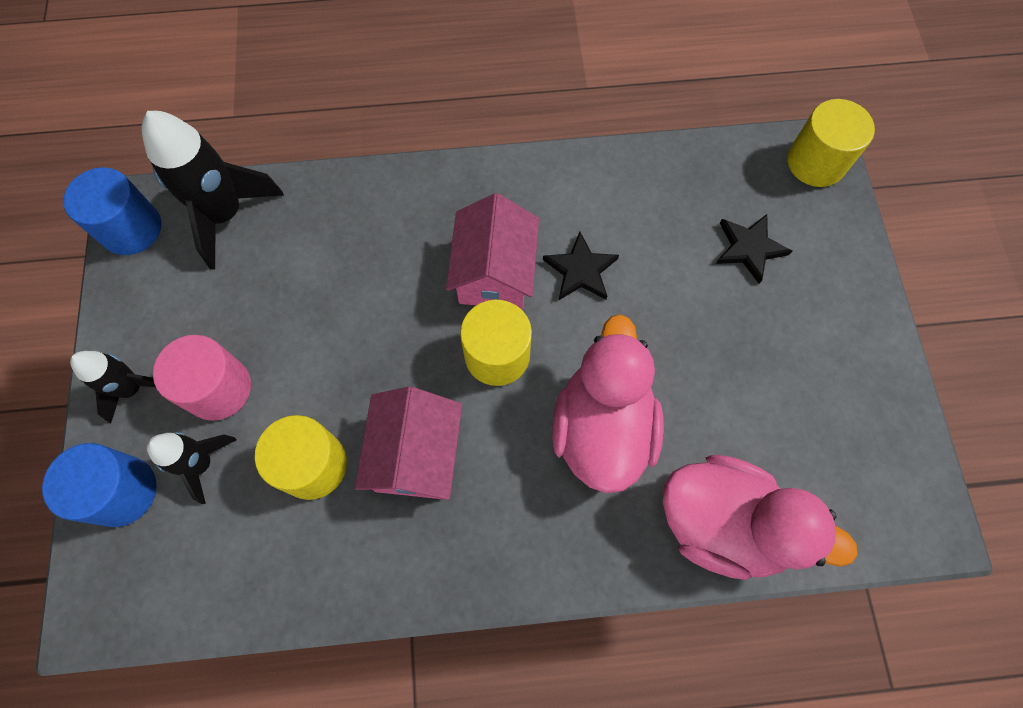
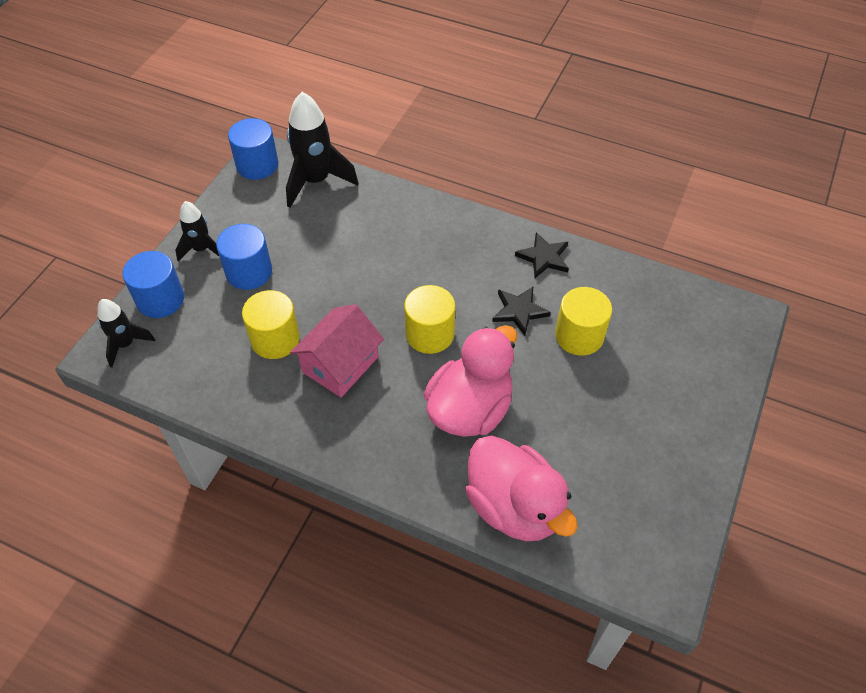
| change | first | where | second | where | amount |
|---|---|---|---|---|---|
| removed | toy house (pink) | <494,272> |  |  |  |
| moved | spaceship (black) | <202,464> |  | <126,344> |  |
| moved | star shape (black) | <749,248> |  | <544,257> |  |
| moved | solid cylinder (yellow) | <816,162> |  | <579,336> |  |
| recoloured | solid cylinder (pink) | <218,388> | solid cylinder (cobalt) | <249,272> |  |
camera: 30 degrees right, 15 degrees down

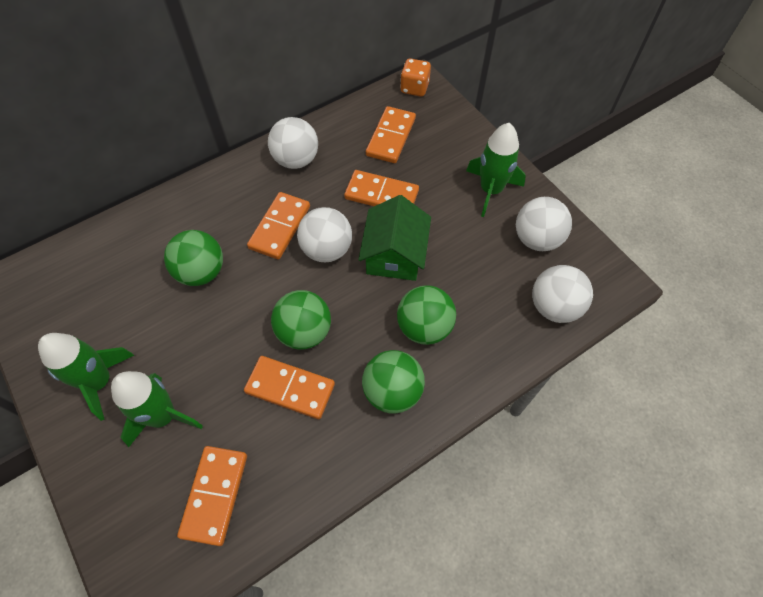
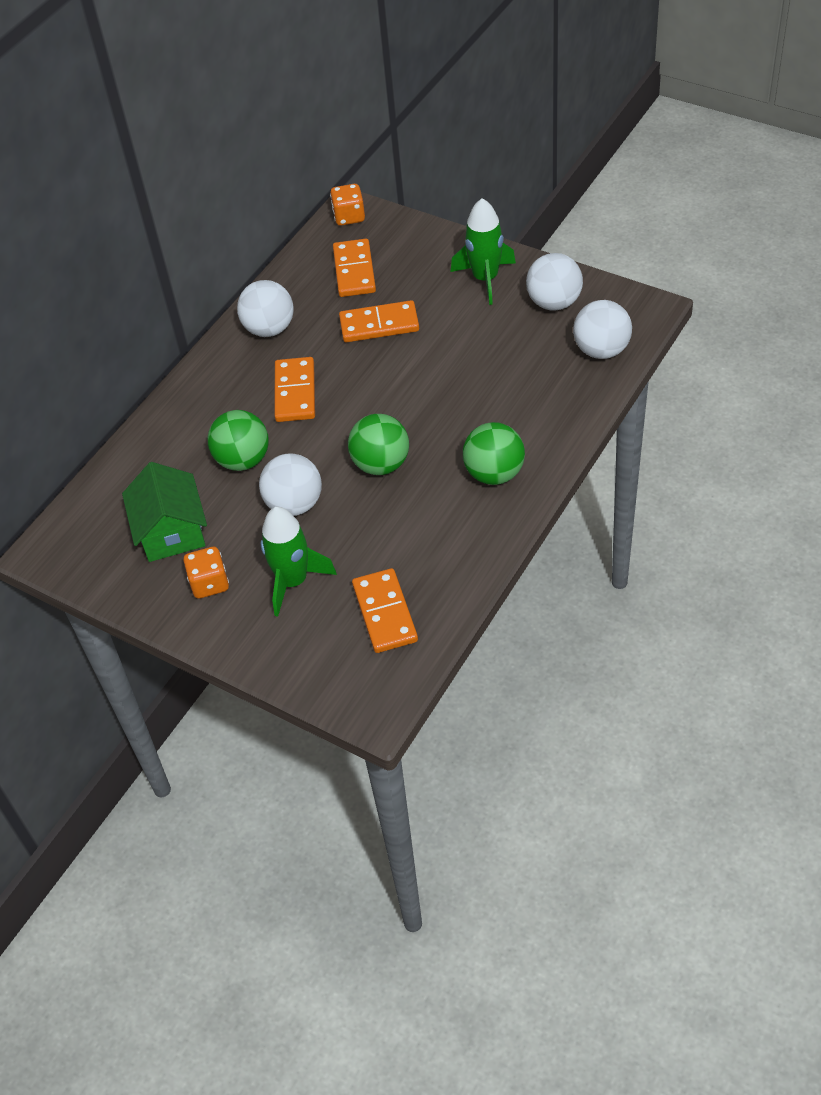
| change | first | where | second | where | amount |
|---|---|---|---|---|---|
| removed | domino tile (bright orange) | <290,388> |  |  |  |
| removed | ball (leaf-green) | <424,327> |  |  |  |
| moved | ball (white) | <327,249> |  | <294,504> |  |
| moved | toy house (leaf-green) | <394,255> |  | <171,531> |  |
| replaced | spaceship (leaf-green) | <99,381> | die (bright orange) | <209,583> |  |
camera: 20 degrees left, 10 degrees down

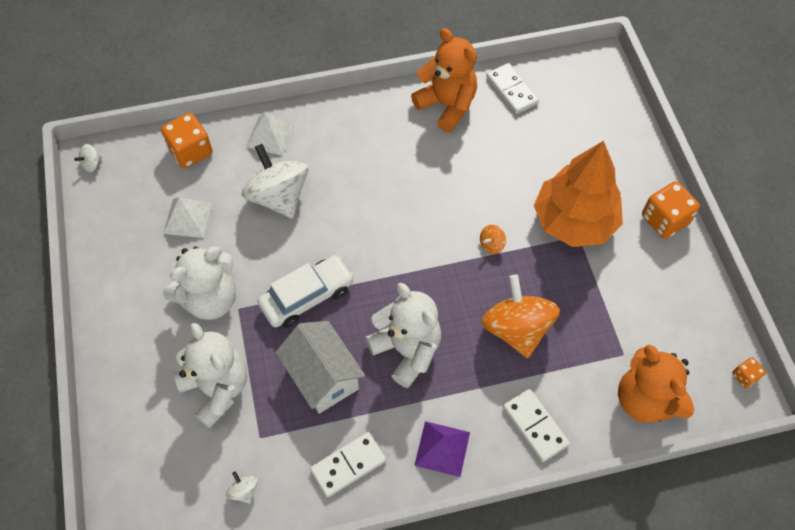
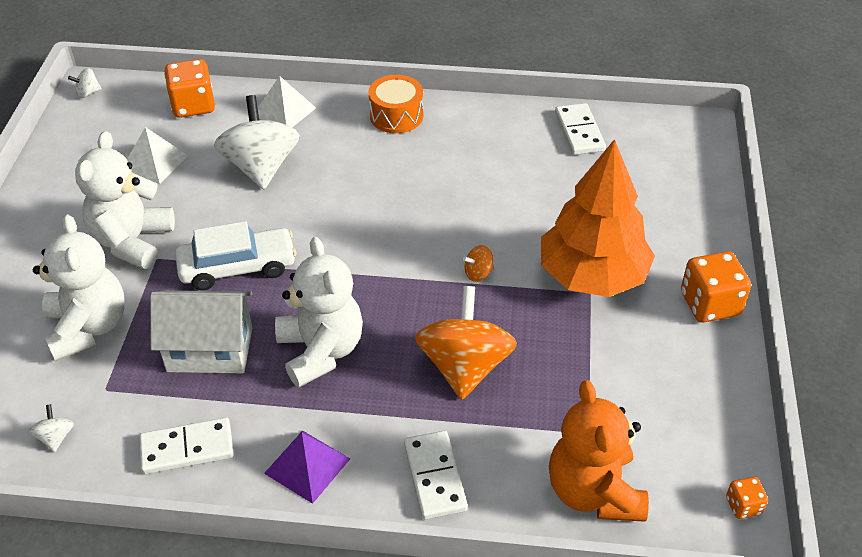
| change | first | where | second | where | amount |
|---|---|---|---|---|---|
| removed | stuffed bear (bright orange) | <447,105> |  |  |  |
| added |  |  | drum (bright orange) | <396,116> |  |
| turned | stuffed bear (white) | <210,299> |  | <132,241> | 120 degrees clockwise |
| turned | toy house (white) | <323,377> |  | <210,350> | 75 degrees counterclockwise |
camera: 20 degrees right, 15 degrees down

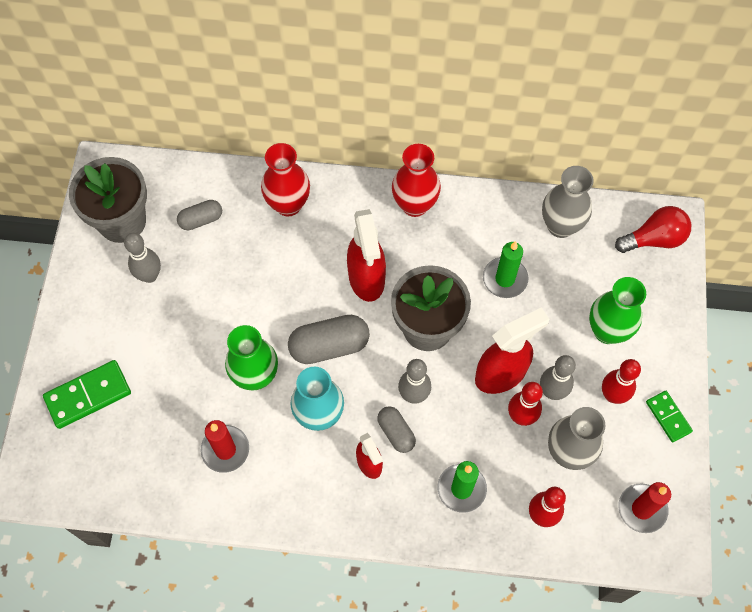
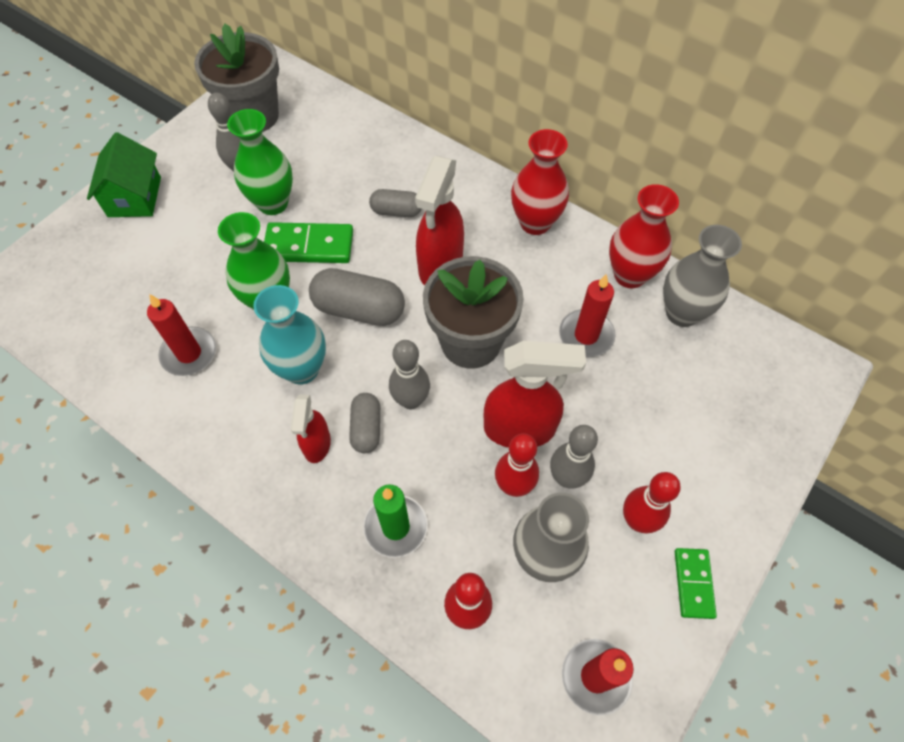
| change | first | where | second | where | amount |
|---|---|---|---|---|---|
| removed | light bulb (crimson) | <654,239> |  |  |  |
| added |  |  | toy house (leaf-green) | <135,197> |  |
| moved | domino tile (leaf-green) | <88,395> |  | <309,246> |  |
| moved | capsule (grey) | <201,220> |  | <396,211> |  |
| moved | flower vase (crimson) | <288,204> |  | <629,275> |  |
| moved | flower vase (leaf-green) | <607,331> |  | <273,203> |  |
| recoloured | pillar candle (leaf-green) | <505,279> | pillar candle (crimson) | <586,335> |  |
camera: 30 degrees right, 5 degrees down

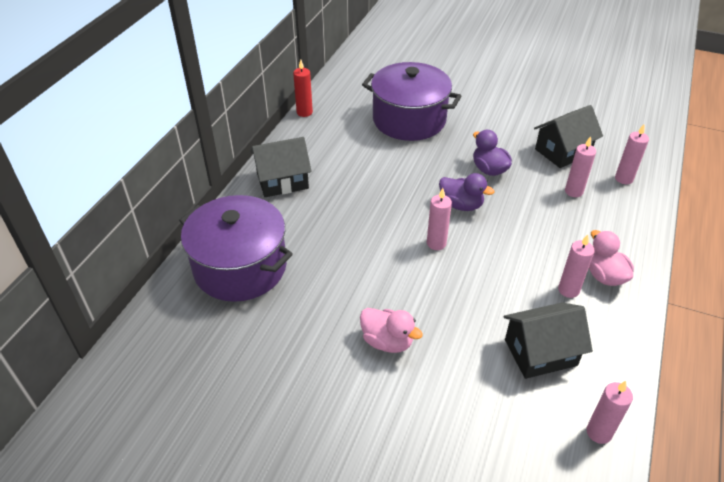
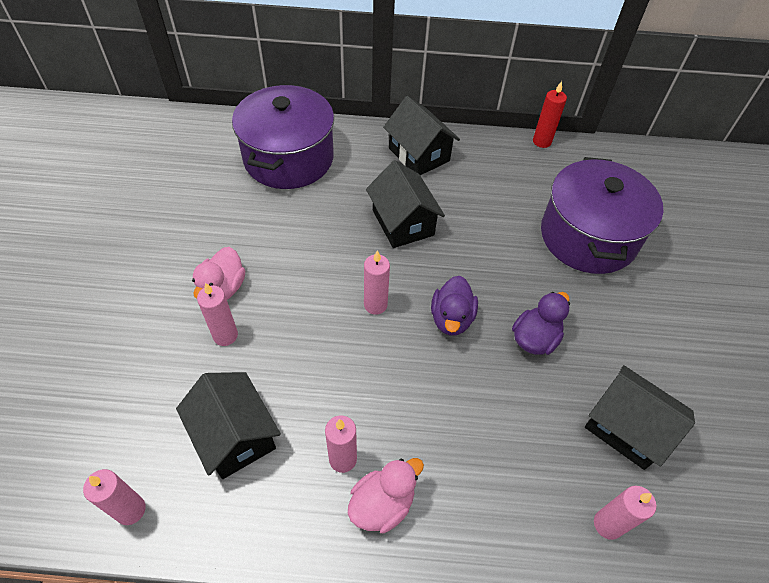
| change | first | where | second | where | amount |
|---|---|---|---|---|---|
| added |  |  | toy house (black) | <403,223> |  |
| moved | pillar candle (pink) | <573,191> |  | <225,335> |  |
camera: 70 degrees right, 10 degrees up

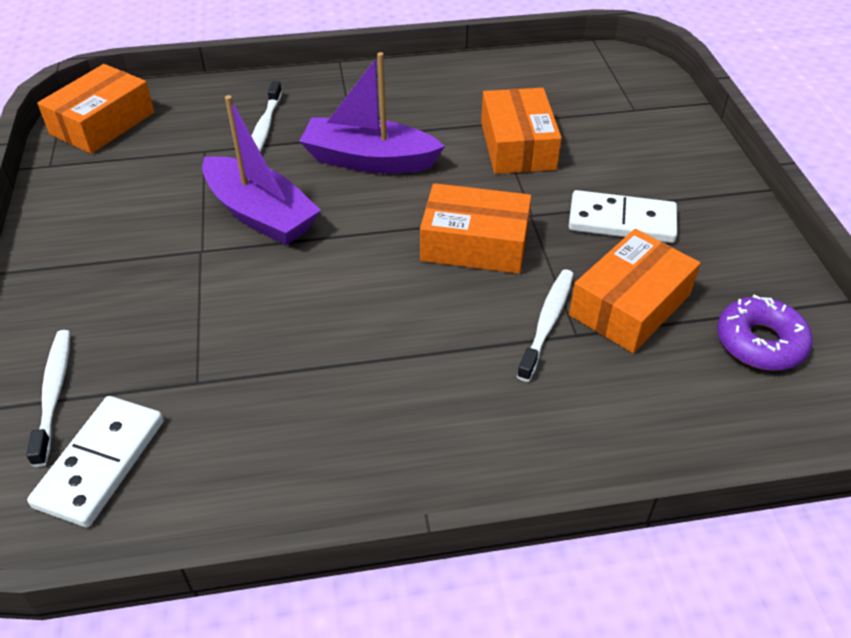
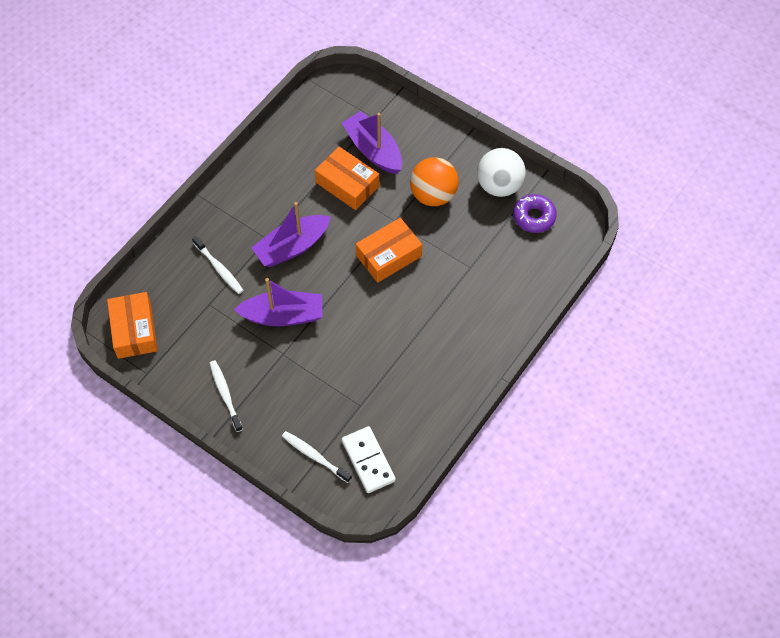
| change | first | where | second | where | amount |
|---|---|---|---|---|---|
| removed | box (bright orange) | <630,305> |  |  |  |
| added |  |  | toy boat (violet) | <373,150> |  |
| added |  |  | ball (white) | <499,186> |  |
| moved | dental brush (white) | <547,323> |  | <225,395> |  |
| replaced | domino tile (white) | <621,221> | ball (bright orange) | <433,195> |  |
camera: 45 degrees left, 15 degrees up

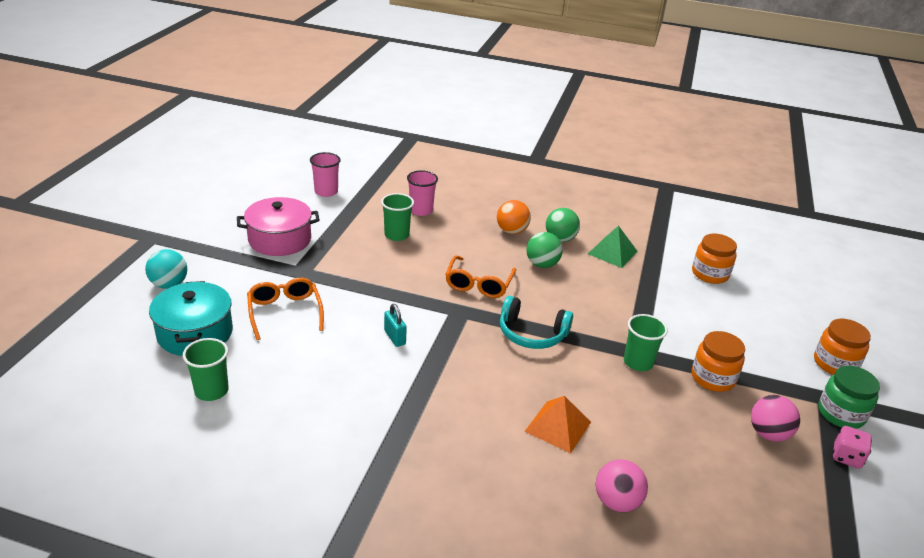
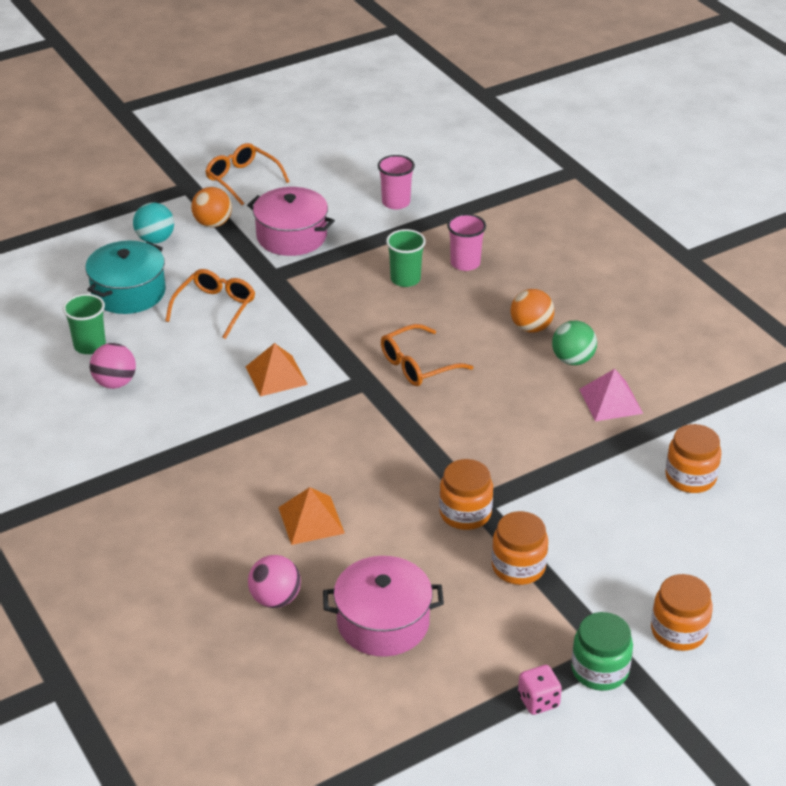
| change | first | where | second | where | amount |
|---|---|---|---|---|---|
| removed | headset (aqua) | <531,334> |  |  |  |
| removed | ball (leaf-green) | <542,264> |  |  |  |
| added |  |  | ball (bright orange) | <213,223> |  |
| added |  |  | spectacles (bright orange) | <242,179> |  |
| added |  |  | cooking pot (pink) | <383,622> |  |
| moved | ball (pink) | <768,434> |  | <115,383> |  |
| replaced | lock (aqua) | <395,337> | pyramid shape (bright orange) | <276,375> |  |
| replaced | cup (leaf-green) | <638,362> | preserve jar (bright orange) | <465,513> |  |
| recoloured | pyramid shape (leaf-green) | <612,252> | pyramid shape (pink) | <610,401> |  |
camera: 45 degrees right, 5 degrees up

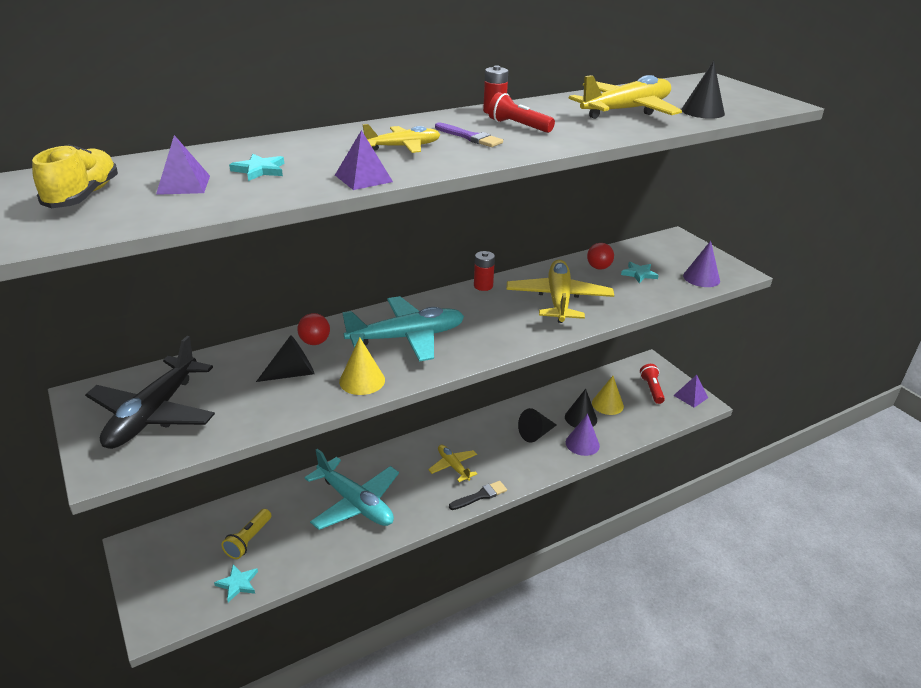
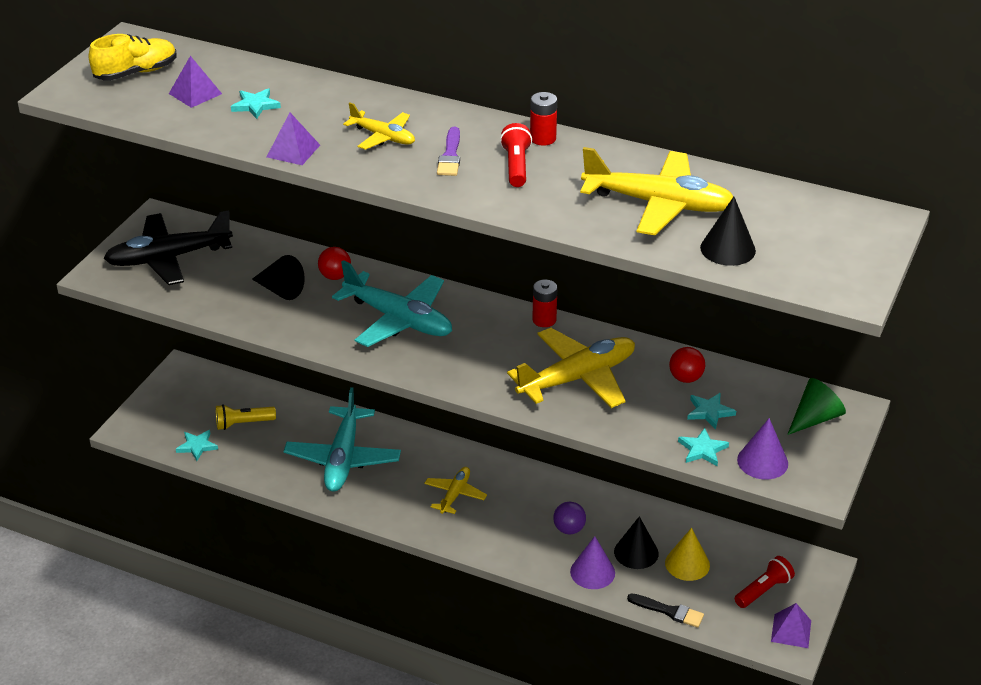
| change | first | where | second | where | amount |
|---|---|---|---|---|---|
| removed | cone shape (yellow) | <362,380> |  |  |  |
| added |  |  | star shape (aqua) | <702,450> |  |
| added |  |  | cone shape (leaf-green) | <815,418> |  |
| moved | paint brush (black) | <480,496> |  | <669,611> |  |
| replaced | cone shape (black) | <535,434> | ball (violet) | <569,529> |  |
camera: 55 degrees right, 5 degrees up

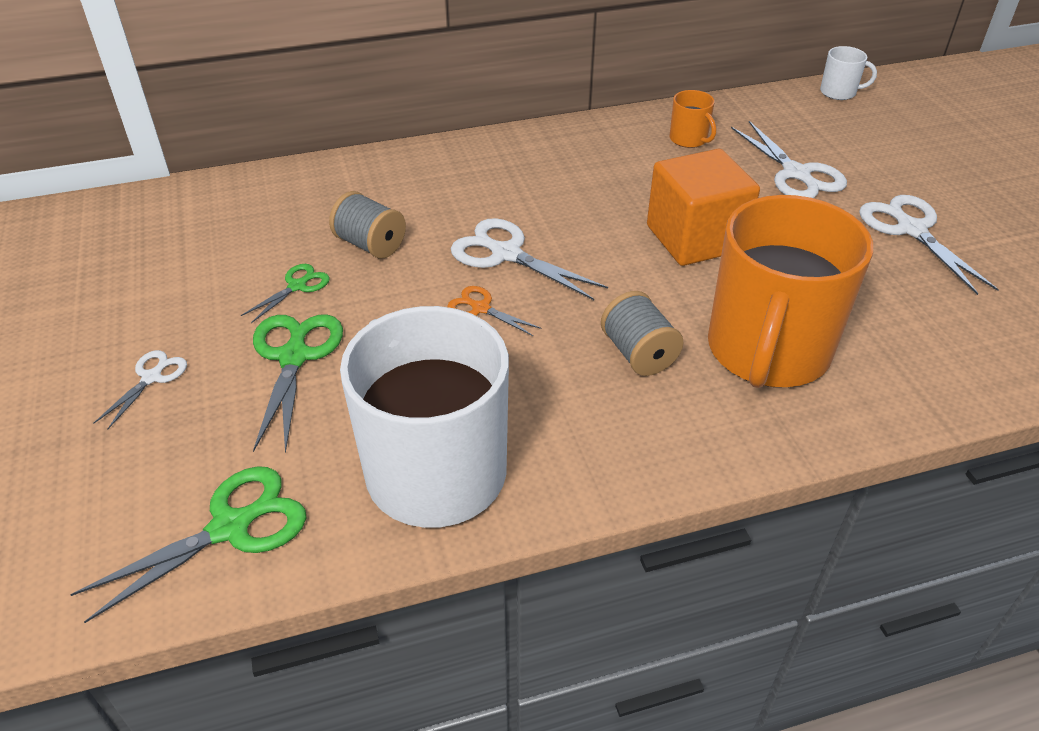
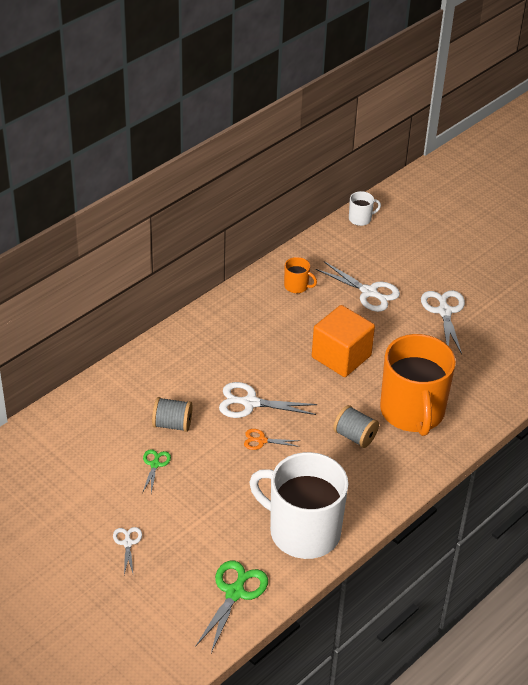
| change | first | where | second | where | amount |
|---|---|---|---|---|---|
| removed | pair of scissors (leaf-green) | <294,357> |  |  |  |
| turned | pair of scissors (white) | <911,230> |  | <444,311> | 45 degrees clockwise |
camera: 30 degrees left, 0 degrees up

